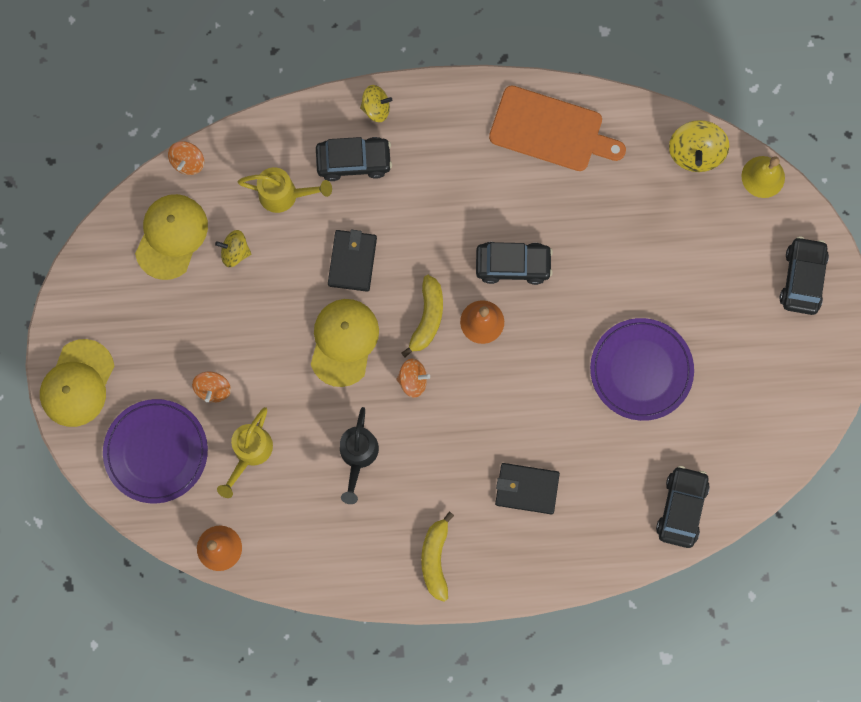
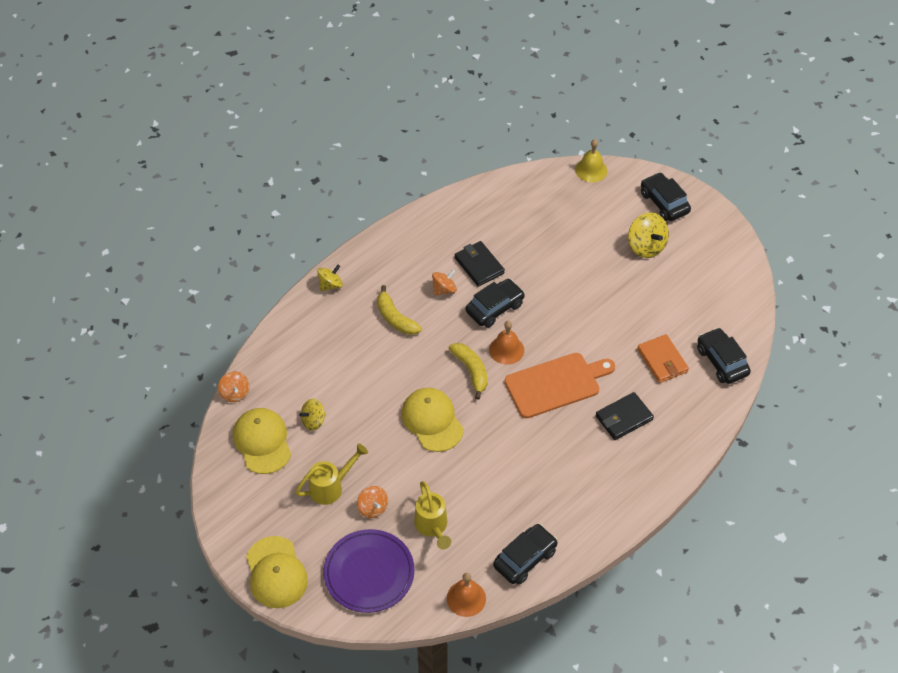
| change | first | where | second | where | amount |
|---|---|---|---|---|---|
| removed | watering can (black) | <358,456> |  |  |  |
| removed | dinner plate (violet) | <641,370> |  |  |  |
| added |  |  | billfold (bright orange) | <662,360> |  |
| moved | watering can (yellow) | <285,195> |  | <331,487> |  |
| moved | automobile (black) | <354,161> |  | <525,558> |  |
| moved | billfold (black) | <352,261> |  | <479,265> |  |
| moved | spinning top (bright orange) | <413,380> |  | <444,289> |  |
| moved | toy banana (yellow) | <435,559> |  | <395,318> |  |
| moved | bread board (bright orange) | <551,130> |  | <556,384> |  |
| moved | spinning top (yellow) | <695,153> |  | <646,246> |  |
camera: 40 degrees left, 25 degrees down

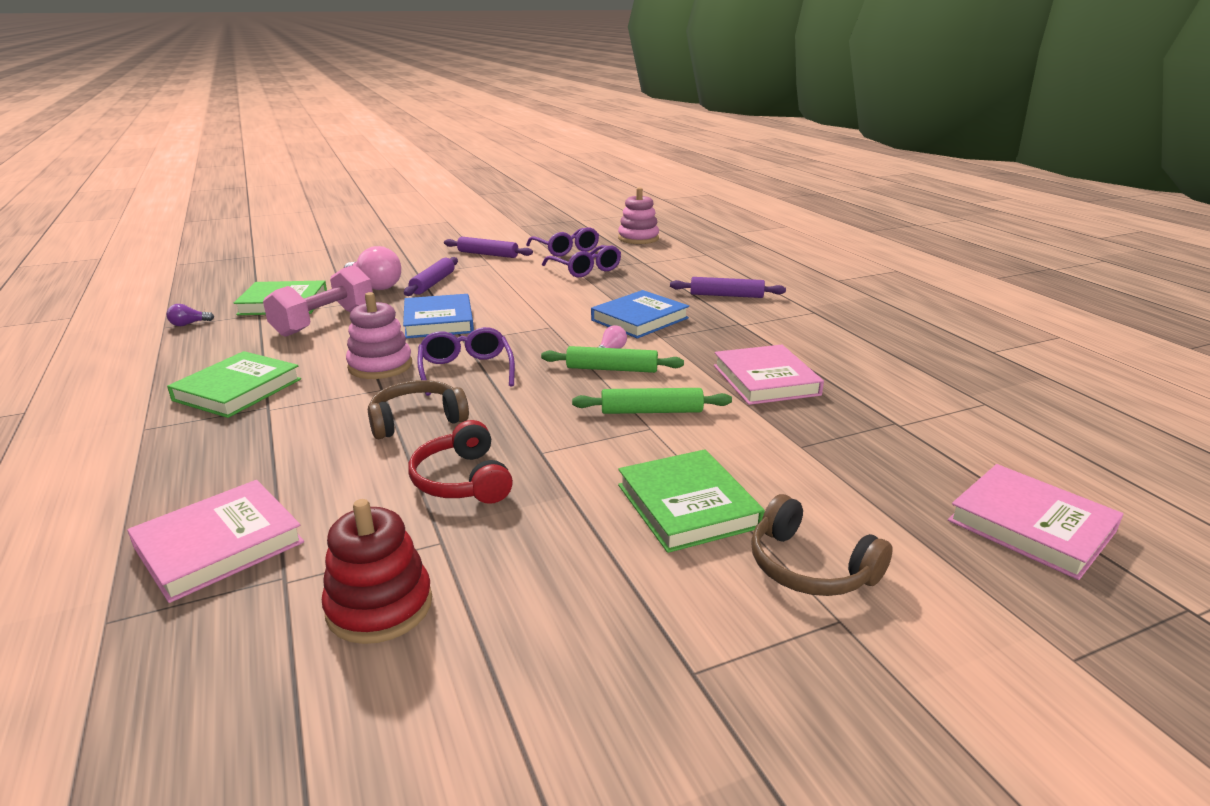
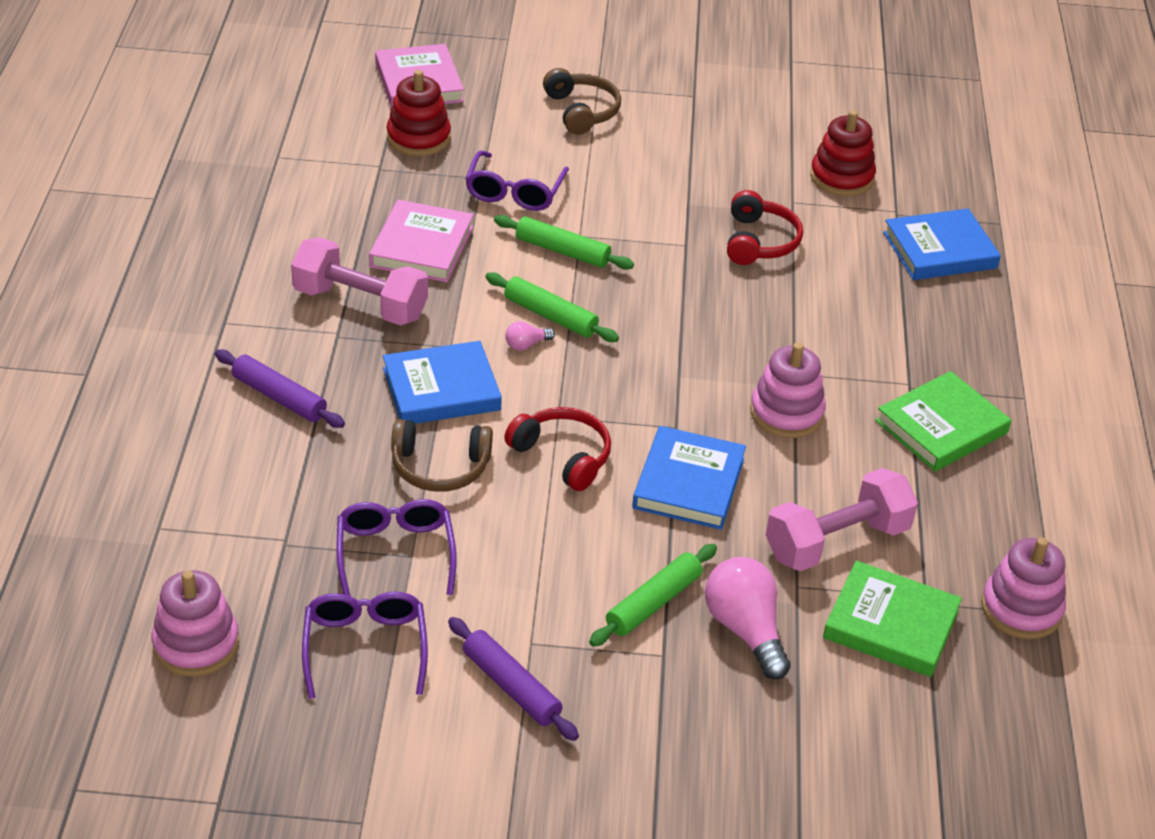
| change | first | where | second | where | amount |
|---|---|---|---|---|---|
| removed | hardback (leaf-green) | <687,506> |  |  |  |
| added |  |  | free weight (pink) | <360,304> |  |
| added |  |  | ring stacker (crimson) | <418,138> |  |
| added |  |  | headset (crimson) | <563,456> |  |
| moved | headset (brown) | <417,420> |  | <440,467> |  |
| moved | spectacles (violet) | <466,371> |  | <515,191> |  |
| replaced | light bulb (violet) | <189,324> | ring stacker (pink) | <1021,609> |  |
| recoloured | hardback (pink) | <219,545> | hardback (cobalt) | <939,250> |  |
| recoloured | pastry roller (violet) | <433,283> | pastry roller (leaf-green) | <653,603> |  |
camera: 155 degrees left, 15 degrees up

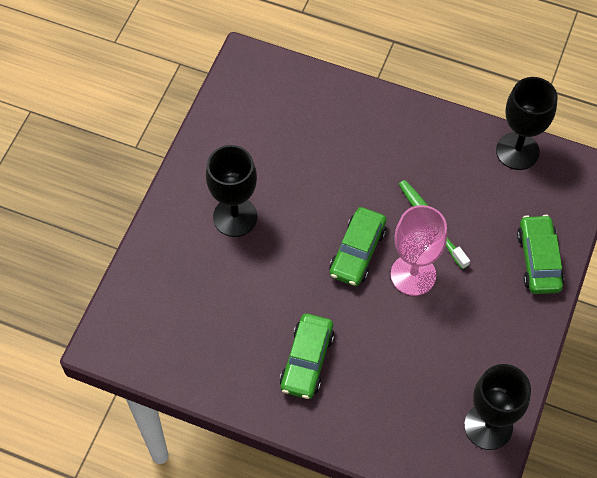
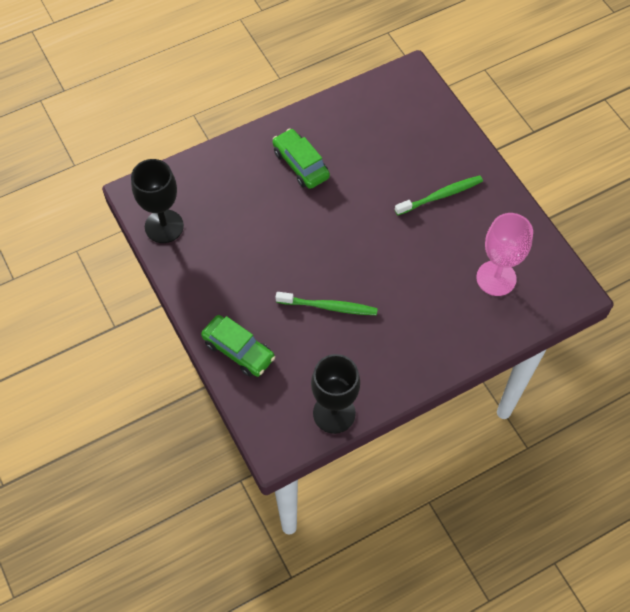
| change | first | where | second | where | amount |
|---|---|---|---|---|---|
| removed | automobile (leaf-green) | <357,252> |  |  |  |
| moved | wine glass (pink) | <413,275> |  | <496,278> |  |
| replaced | wine glass (black) | <235,217> | dental brush (leaf-green) | <440,196> |  |
camera: 130 degrees right, 0 degrees up

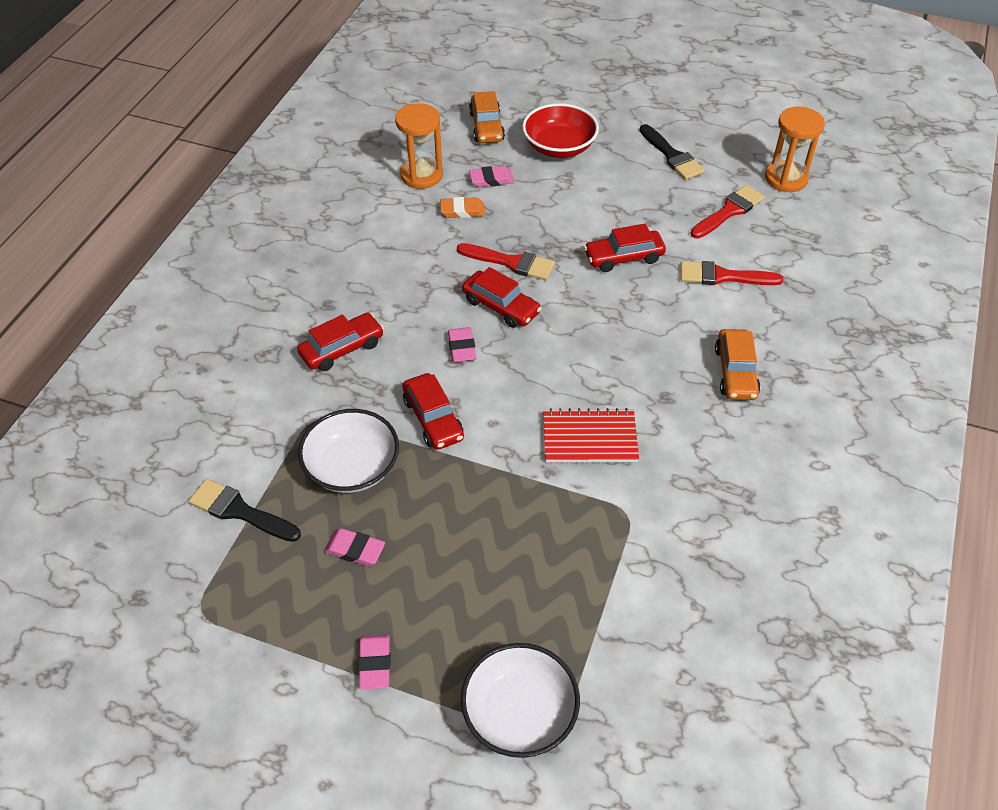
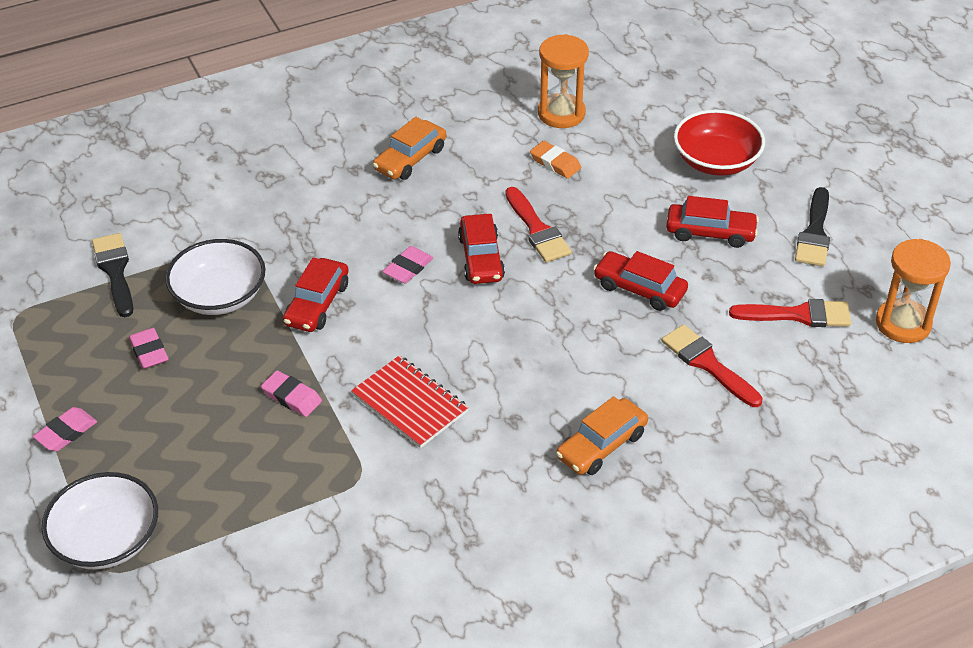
| change | first | where | second | where | amount |
|---|---|---|---|---|---|
| moved | automobile (crimson) | <342,349> |  | <710,232> |  |
| moved | automobile (bright orange) | <486,126> |  | <410,159> |  |
| moved | eraser (pink) | <491,180> |  | <292,397> |  |
camera: 45 degrees right, 5 degrees down

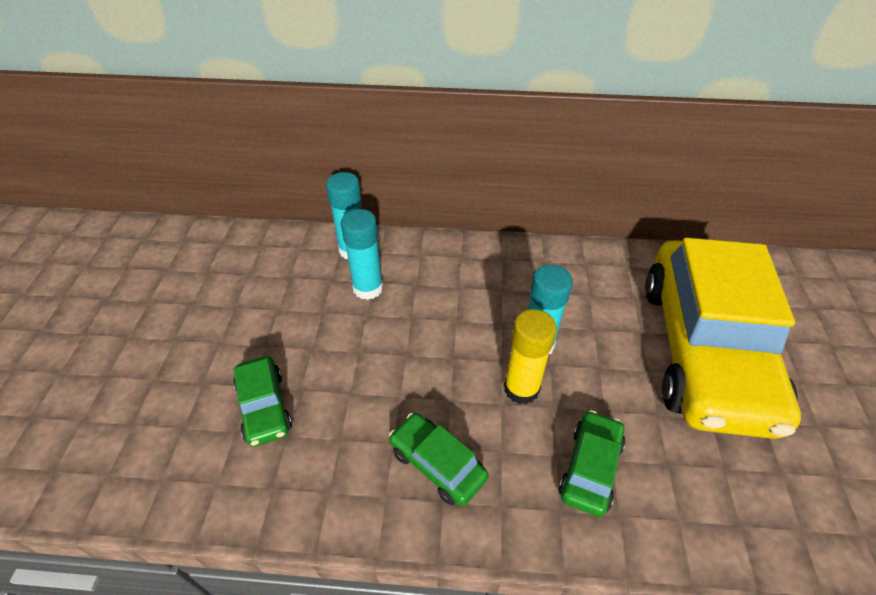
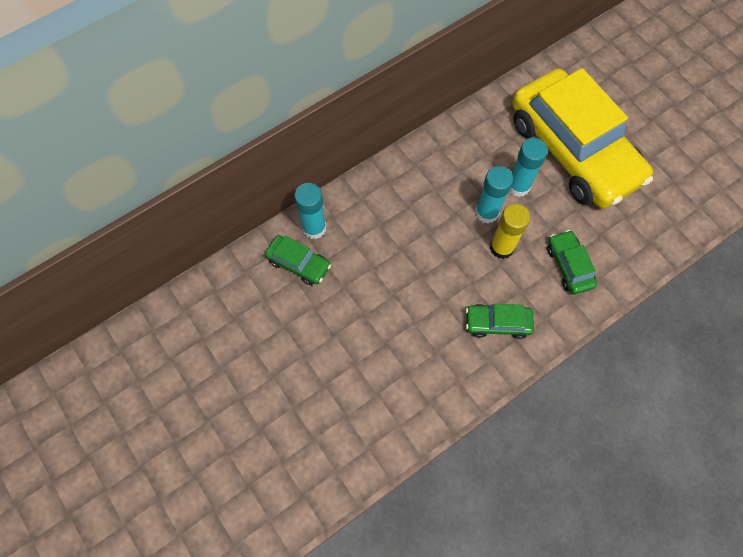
| change | first | where | second | where | amount |
|---|---|---|---|---|---|
| moved | automobile (leaf-green) | <264,407> |  | <299,263> |  |
| moved | glue stick (aqua) | <368,288> |  | <518,186> |  |
camera: 40 degrees left, 20 degrees up

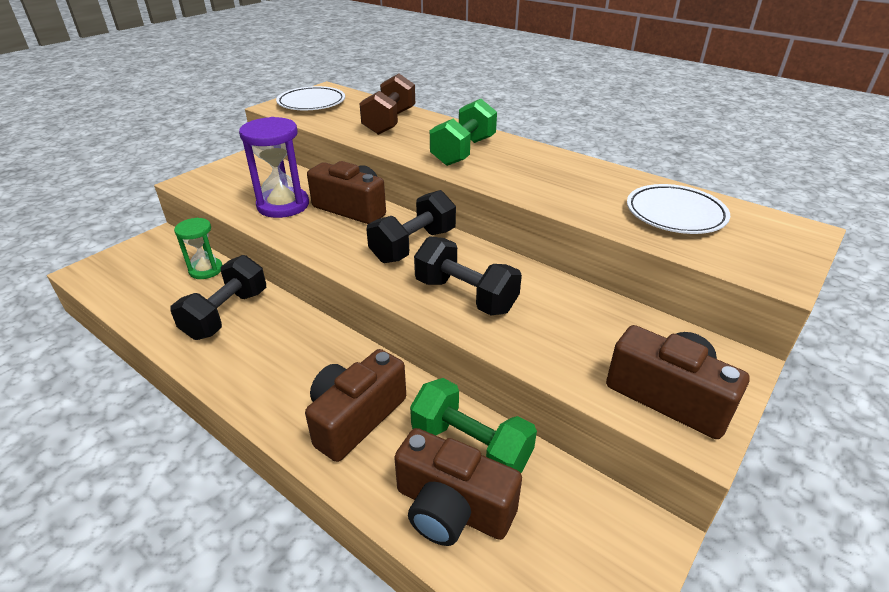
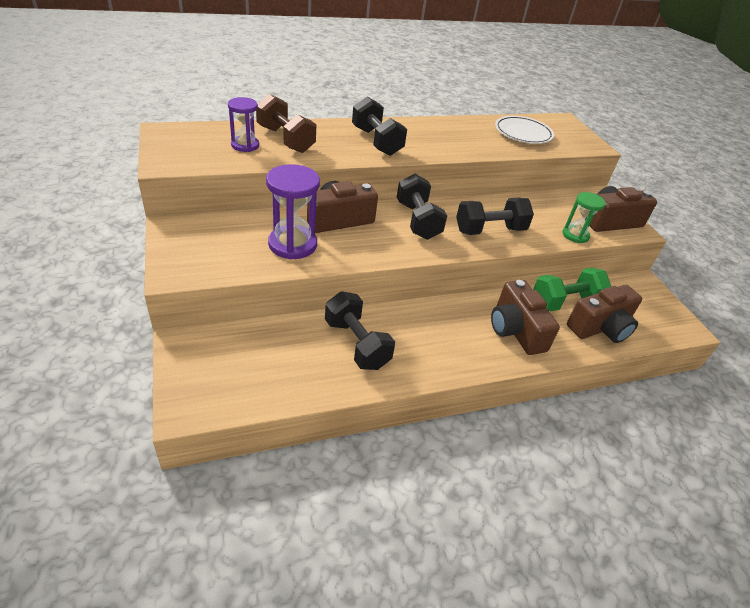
| change | first | where | second | where | amount |
|---|---|---|---|---|---|
| removed | dinner plate (white) | <311,103> |  |  |  |
| added |  |  | sand timer (violet) | <245,145> |  |
| moved | sand timer (leaf-green) | <206,270> |  | <575,235> |  |
| recoloured | free weight (leaf-green) | <463,151> | free weight (black) | <376,141> |  |
camera: 60 degrees left, 5 degrees up

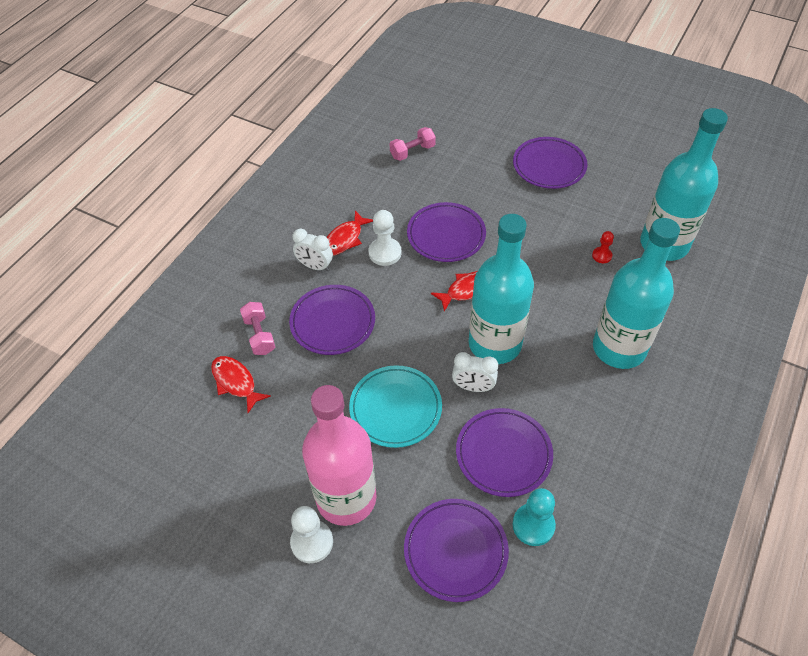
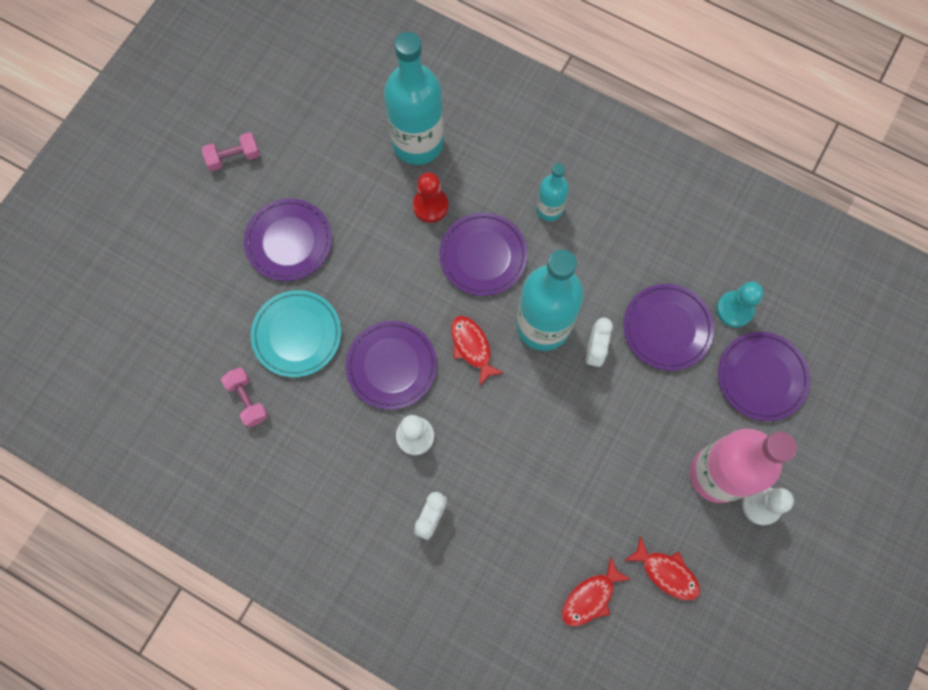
| change | first | where | second | where | amount |
|---|---|---|---|---|---|
| moved | free weight (pink) | <259,335> |  | <234,157> |  |
| moved | dinner plate (violet) | <332,322> |  | <483,256> |  |
| moved | fish figure (crimson) | <345,239> |  | <666,572> |  |
| moved | dinner plate (aqua) | <395,408> |  | <297,335> |  |
| resized | chess pawn (crimson) | <602,256> |  | <430,206> | x1.71 |
| resized | bottle (aqua) | <619,348> |  | <549,209> | x0.51 |
camera: 90 degrees left, 20 degrees up

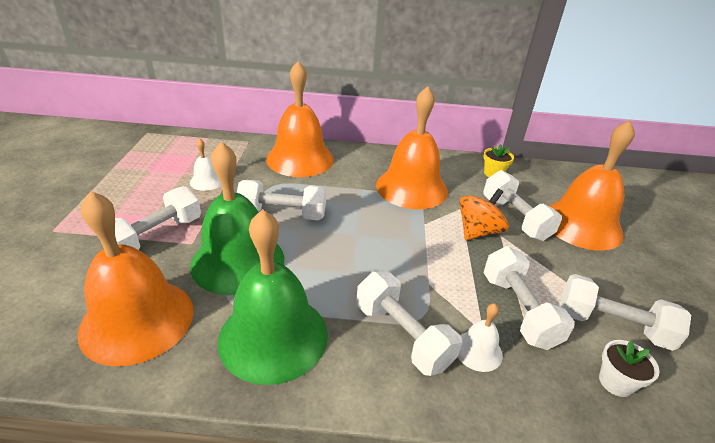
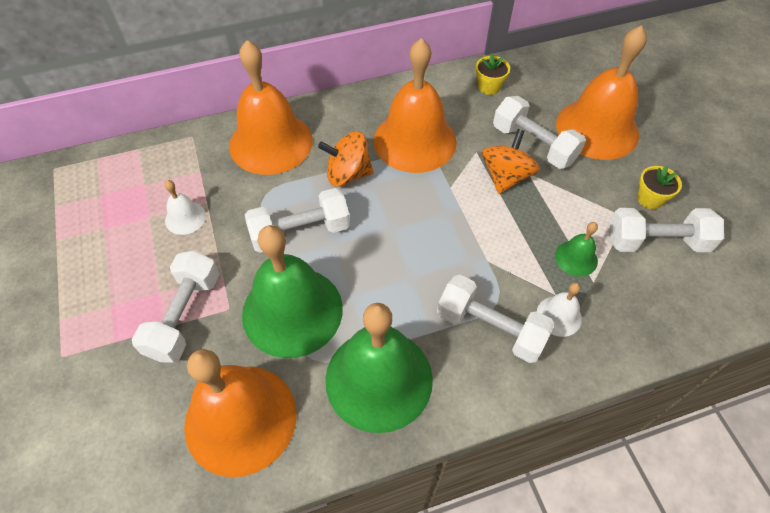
| change | first | where | second | where | amount |
|---|---|---|---|---|---|
| removed | potted plant (white) | <615,382> |  |  |  |
| added |  |  | spinning top (bright orange) | <348,174> |  |
| added |  |  | potted plant (yellow) | <649,199> |  |
| replaced | free weight (white) | <518,310> | school bell (leaf-green) | <576,258> |  |
camera: 20 degrees left, 20 degrees up

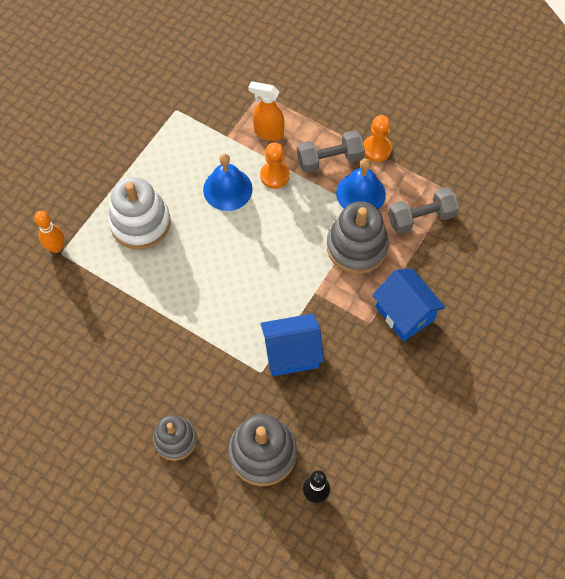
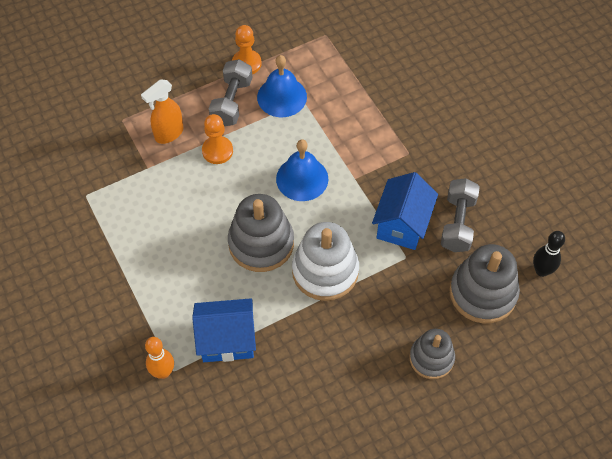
| change | first | where | second | where | amount |
|---|---|---|---|---|---|
| moved | ring stacker (white) | <140,223> |  | <325,271> |  |
| moved | school bell (cobalt) | <227,189> |  | <302,178> |  |
| moved | ring stacker (grey) | <356,246> |  | <261,243> |  |
| moved | toy house (cobalt) | <404,313> |  | <227,340> |  |
| moved | free weight (grey) | <421,218> |  | <457,223> |  |
camera: 60 degrees left, 5 degrees down

